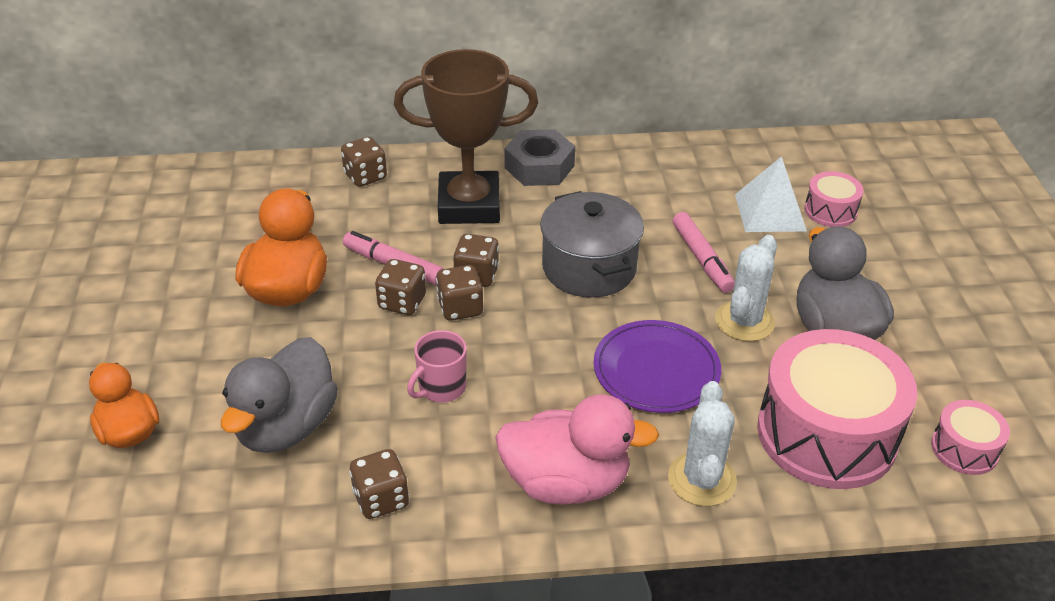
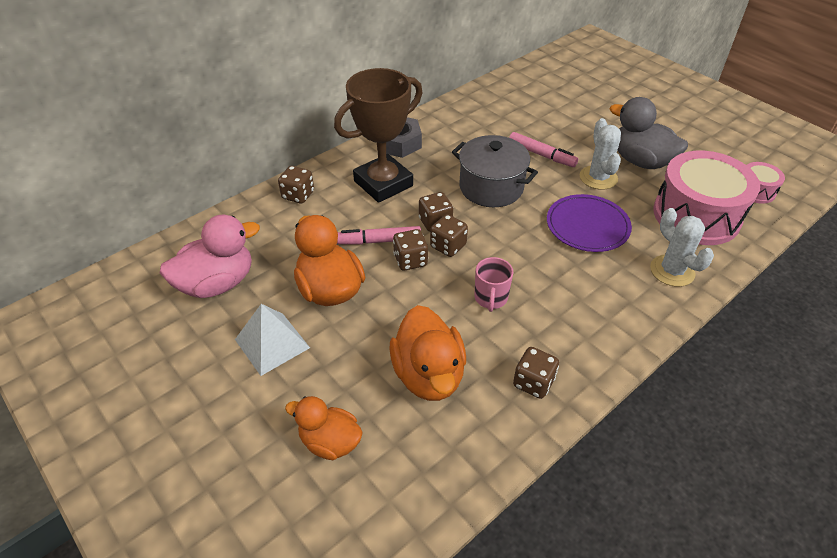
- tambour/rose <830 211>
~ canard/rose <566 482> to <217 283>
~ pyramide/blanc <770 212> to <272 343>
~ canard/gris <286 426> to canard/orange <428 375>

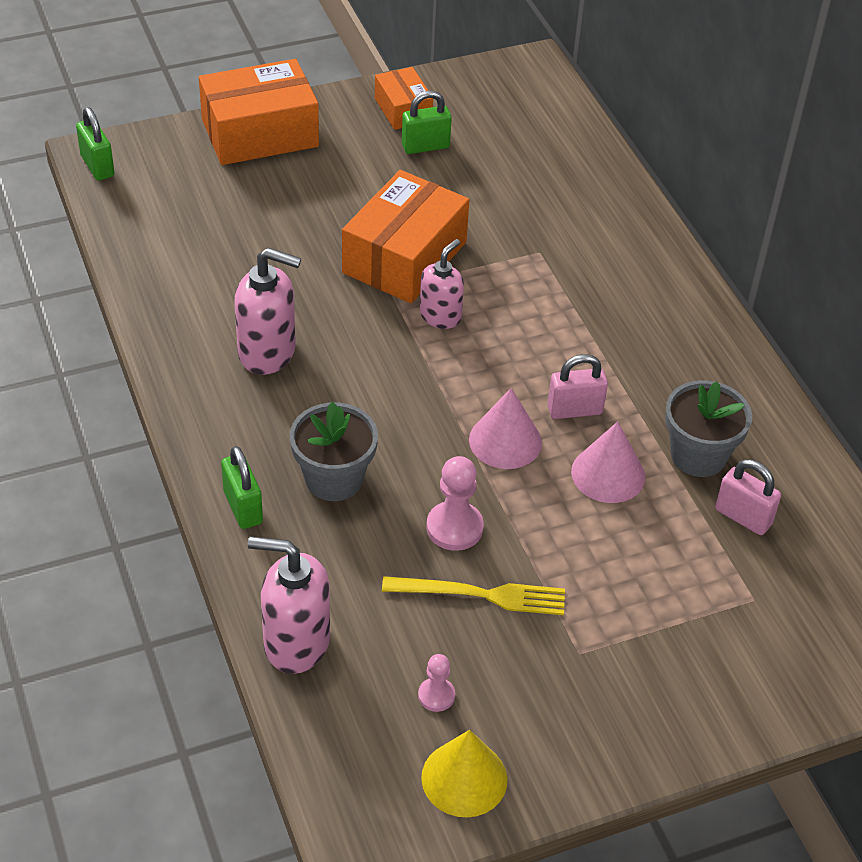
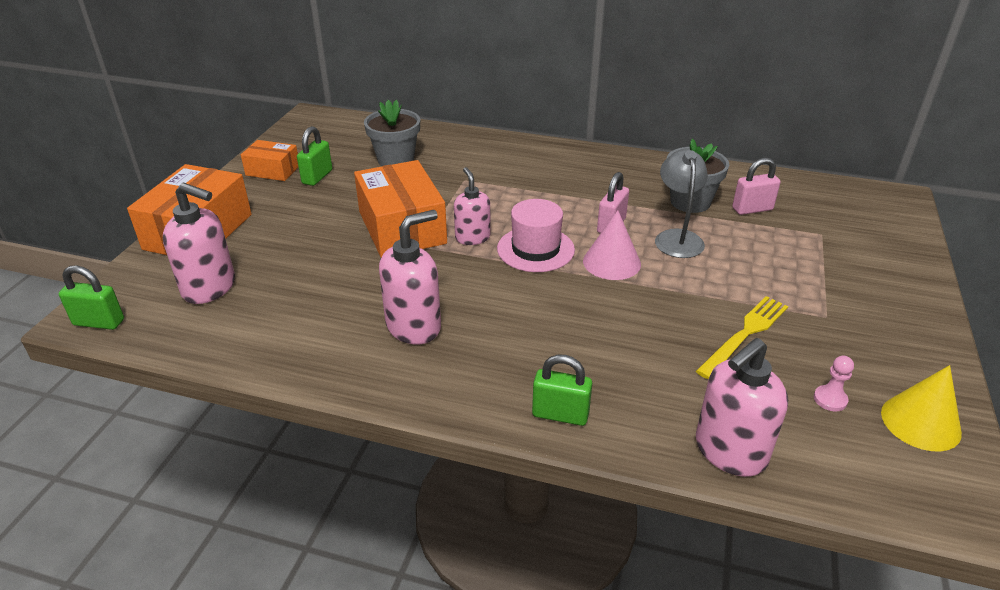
- pion/rose <454 528>
+ distributeur de savon/rose <210 288>
+ chapeau/rose <535 249>
~ pot de fleurs/gris <334 479> to <395 159>
~ cône/rose <608 474> to lampe/gris <677 238>

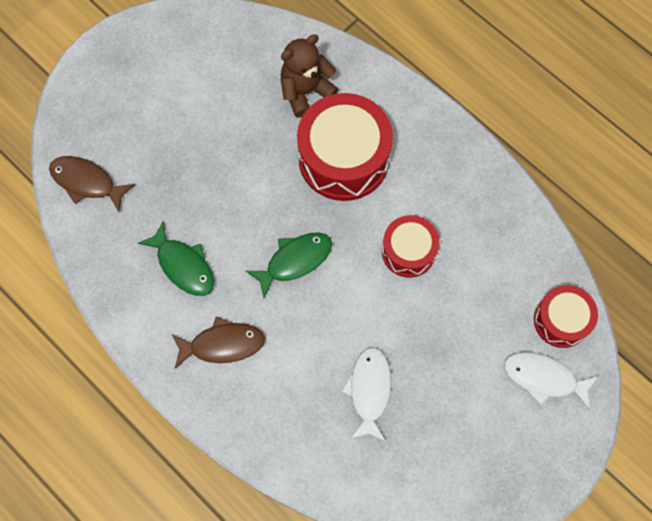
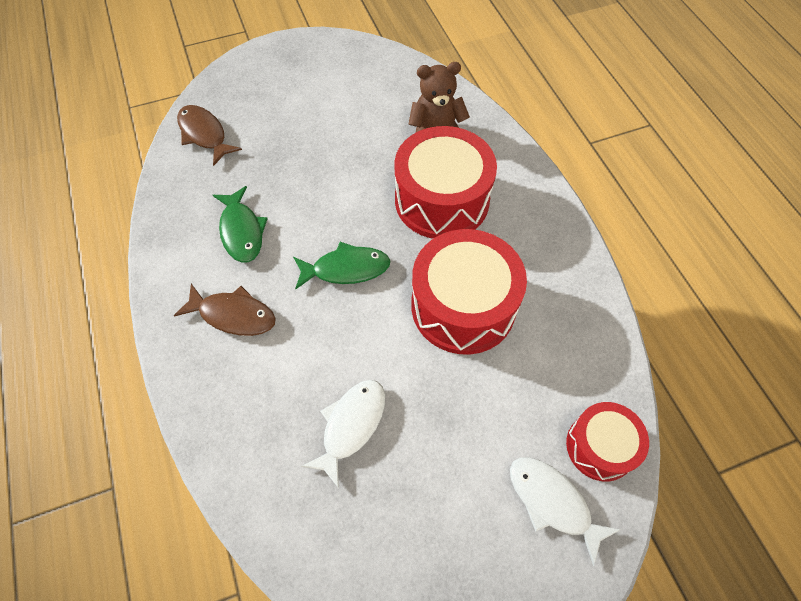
~ tambour/rouge <408 251> = <463 306> x1.73

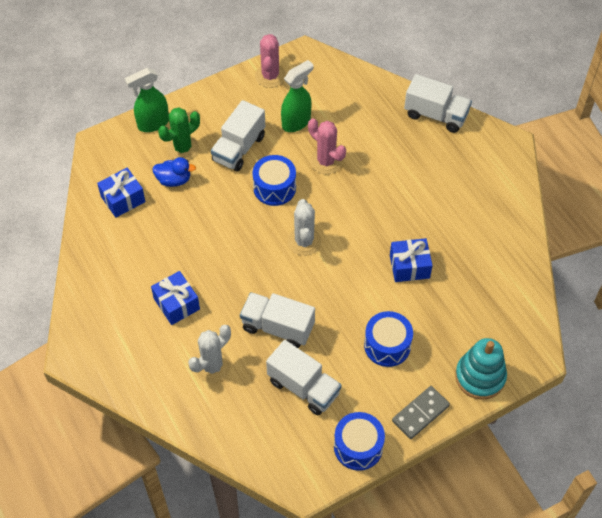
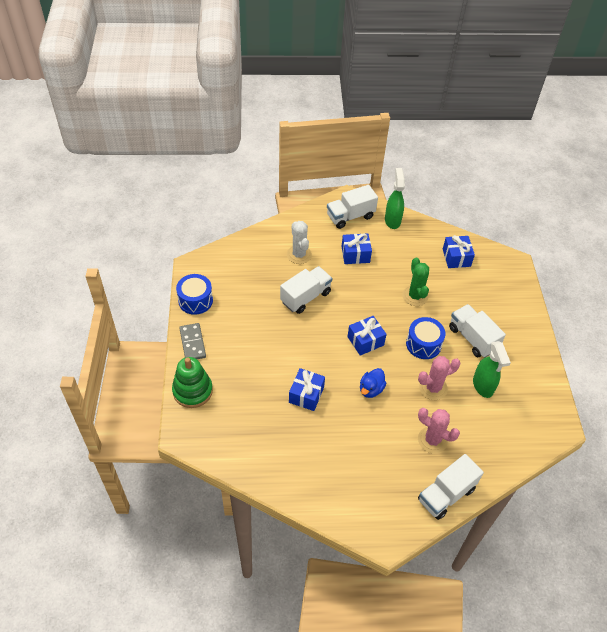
- tambour/bleu <387 345>
~ vaporisateur/vert <153 124> to <392 220>
~ canard/bleu <174 180> to <371 389>
~ cactus/vert <183 148> to <415 296>
~ cactus/rose <270 76> to <432 440>
~ camion/blanc <303 387> to <350 216>
~ cactus/blanc <304 241> to cadeau/bleu <365 341>
~ jouet à empiler/turquoise <480 377> to jouet à empiler/vert <192 391>

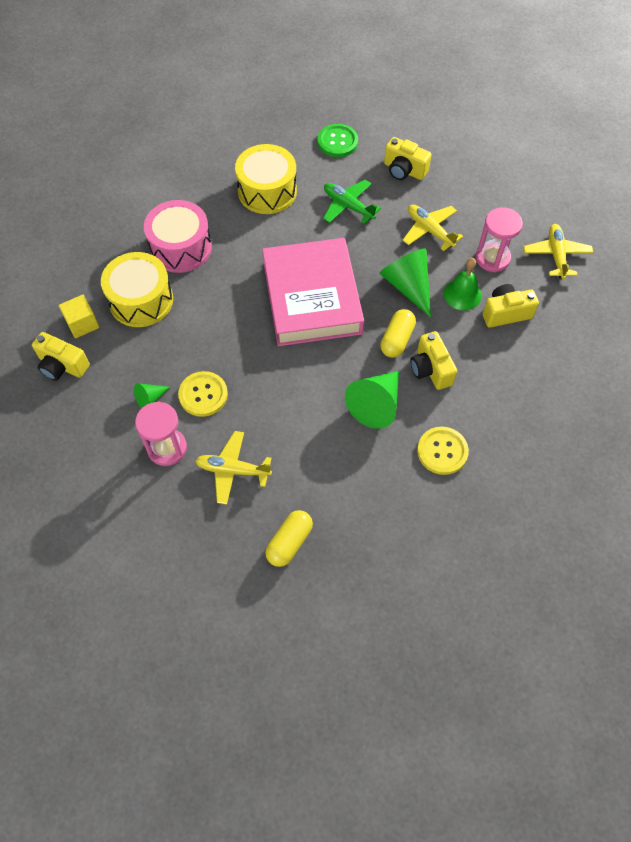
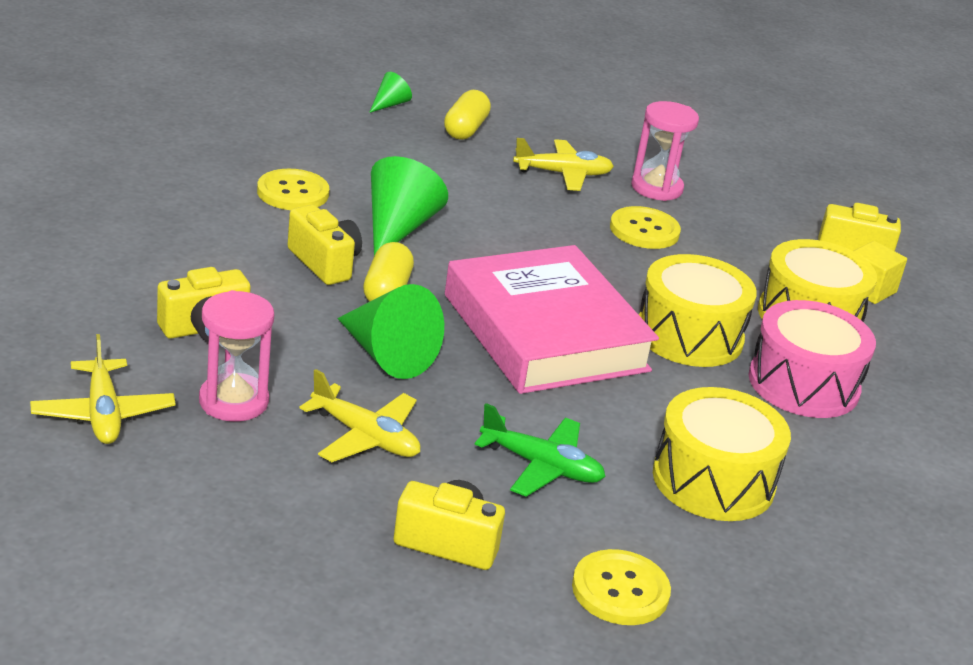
- cloche/vert <462 294>
+ tambour/jaune <689 335>
~ cône/vert <150 399> to <389 104>
~ bouton/vert <337 142> to bouton/jaune <620 590>

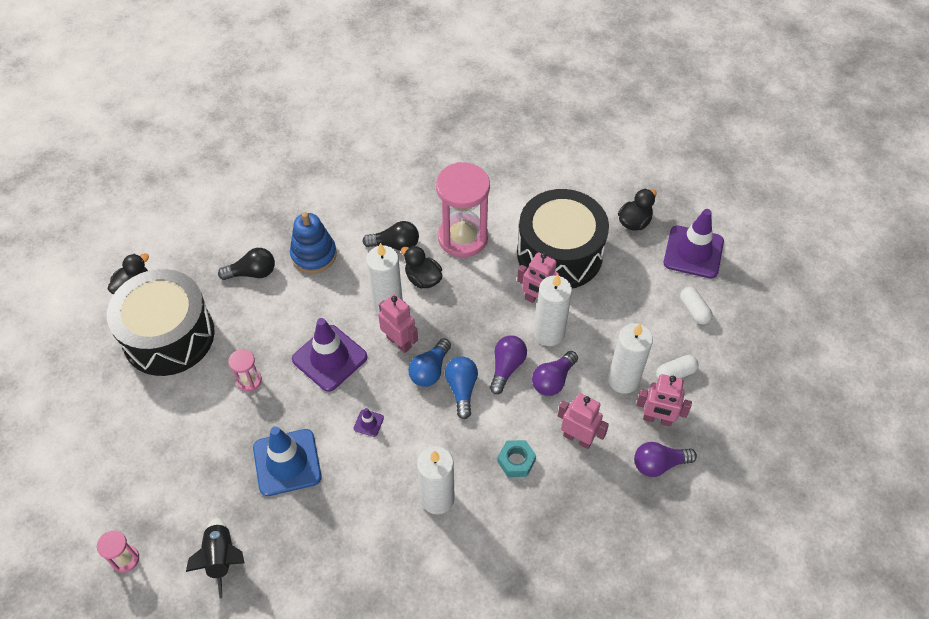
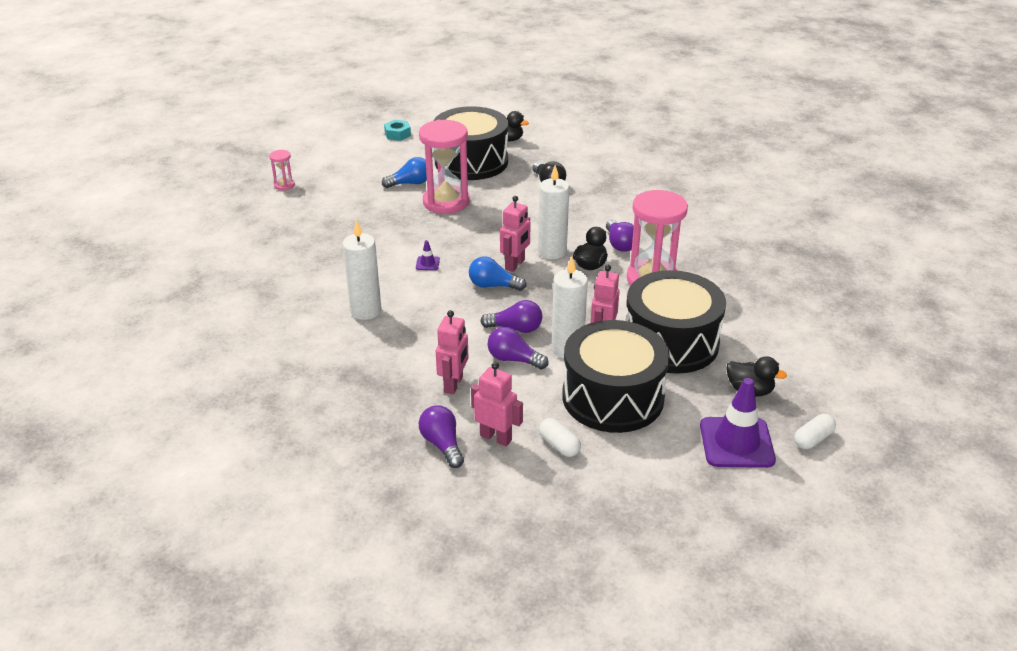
- fusée/noir <221 558>
- cône de chantier/bleu <287 462>
- jouet à empiler/bleu <314 255>
- cône de chantier/violet <329 358>
- bougie/blanc <623 380>
+ tambour/noir <613 397>
~ ampoule/bleu <462 389> to <410 183>
~ écrou/turquoise <516 461> to <397 134>
~ gélule/blanc <694 310> to <813 439>
~ ampoule/noir <395 244> to ampoule/violet <620 244>
~ robot/rose <657 419> = <496 437> 120 degrees clockwise
~ sablier/rose <249 380> = <446 202> x2.22

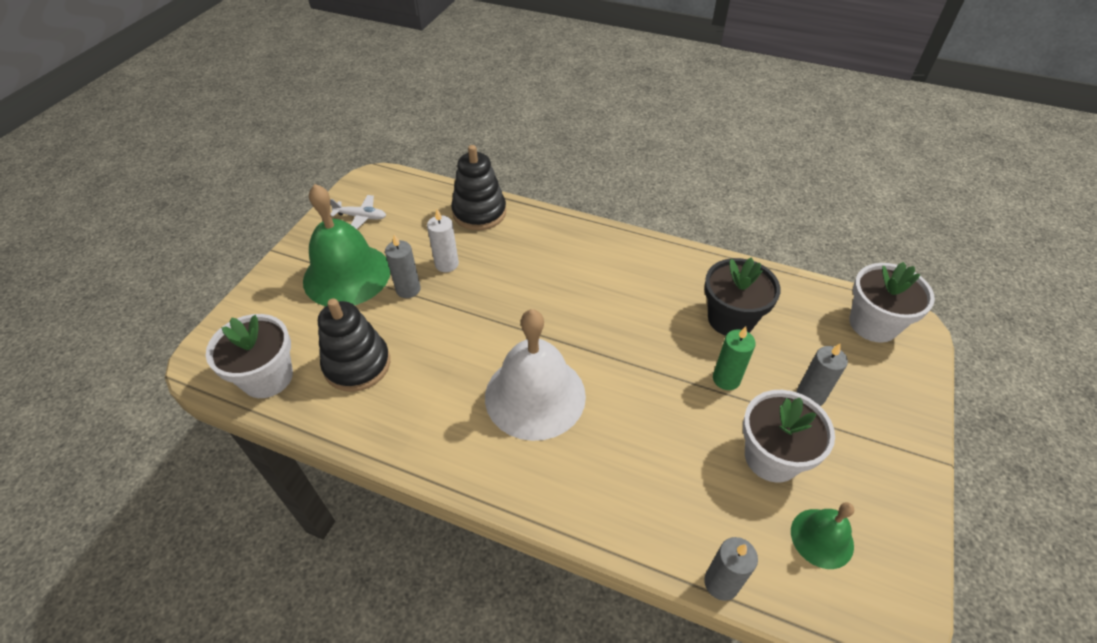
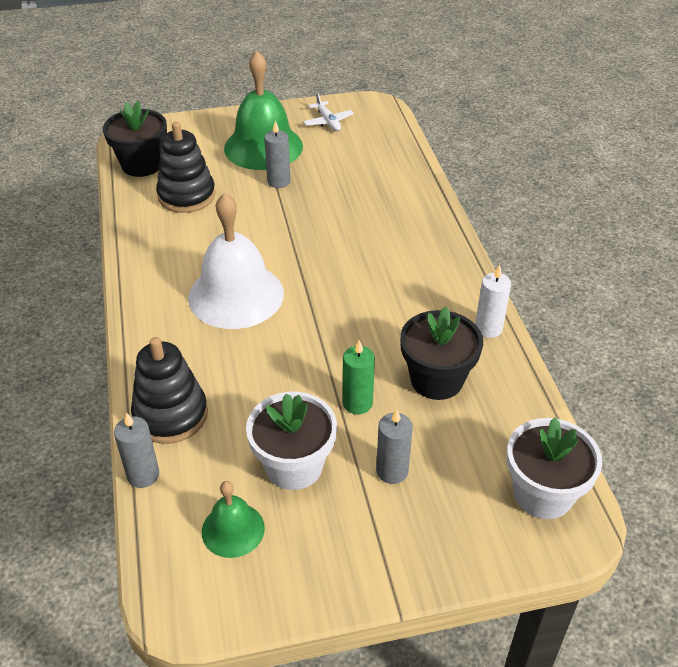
~ bougie/blanc <446 264> to <488 328>
~ jouet à empiler/noir <479 212> to <170 415>
~ pot de fleurs/blanc <267 377> to pot de fleurs/noir <142 165>

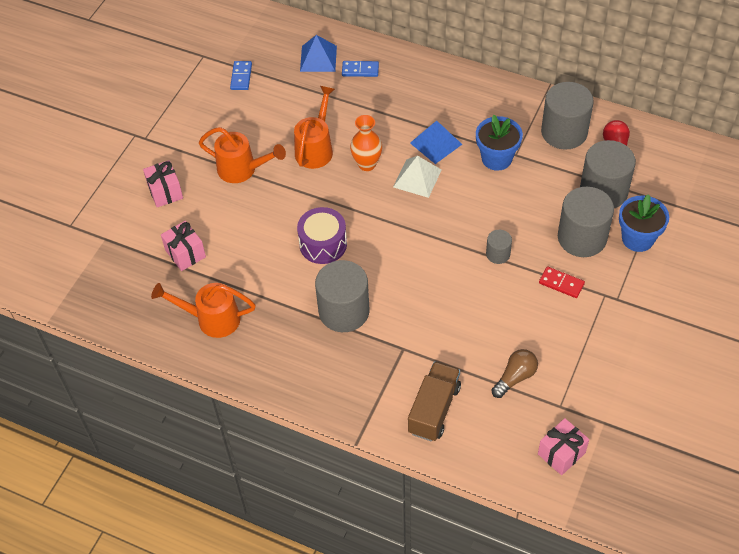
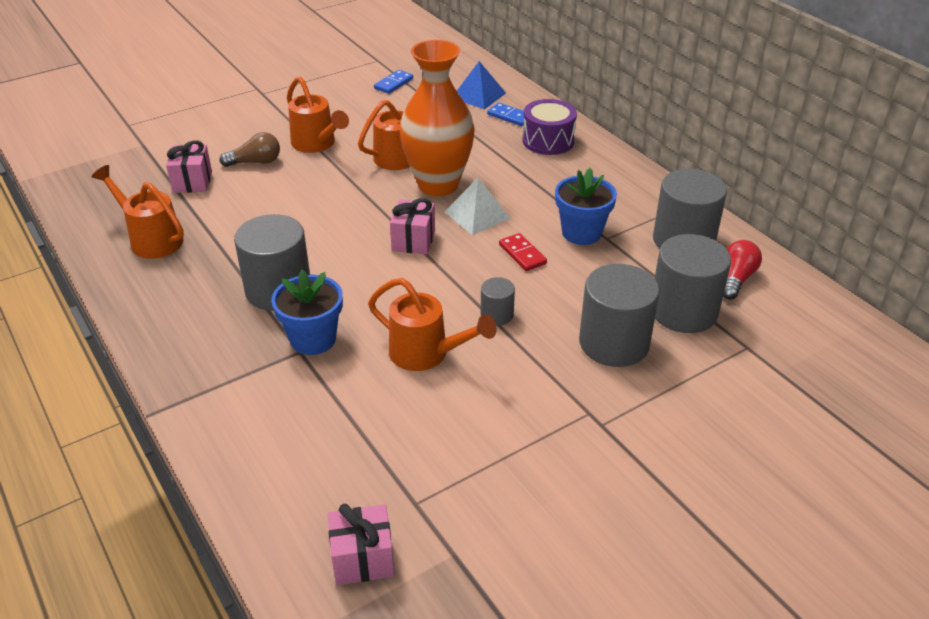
- camion/marron <434 409>
- pyramide/bleu <435 143>
+ arrosoir/orange <426 354>
~ cadeau/rose <165 192> to <413 241>
~ tambour/violet <323 244> to <548 141>
~ ampoule/marron <515 377> to <255 162>
~ domino/rouge <561 283> to <522 254>
~ pot de fleurs/bleu <637 238> to <313 339>
~ vase/orange <367 164> = <438 185> x1.87

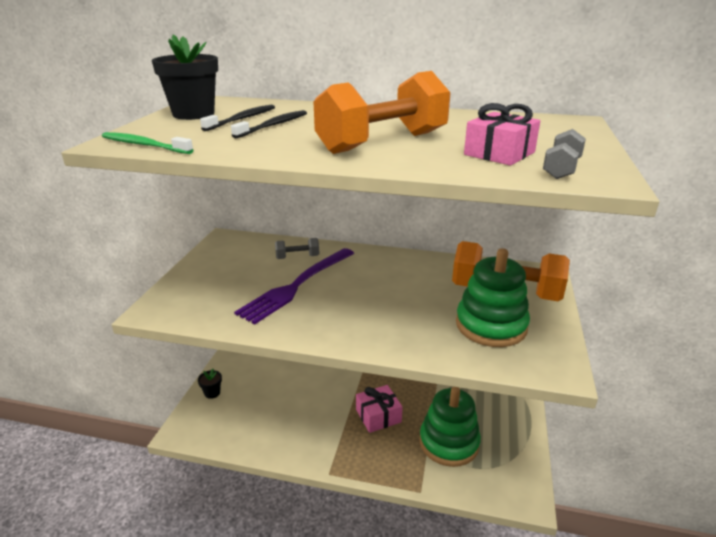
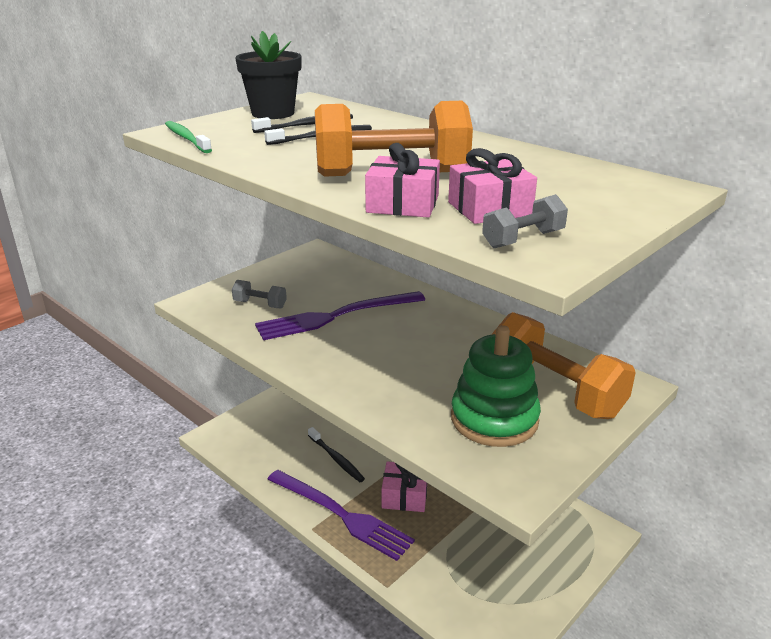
- pot de fleurs/noir <212 393>
- jouet à empiler/vert <449 442>
+ fourchette/violet <341 515>
+ brosse à dents/noir <336 459>
+ cadeau/rose <403 204>
~ haltère/gris <297 257> to <260 304>

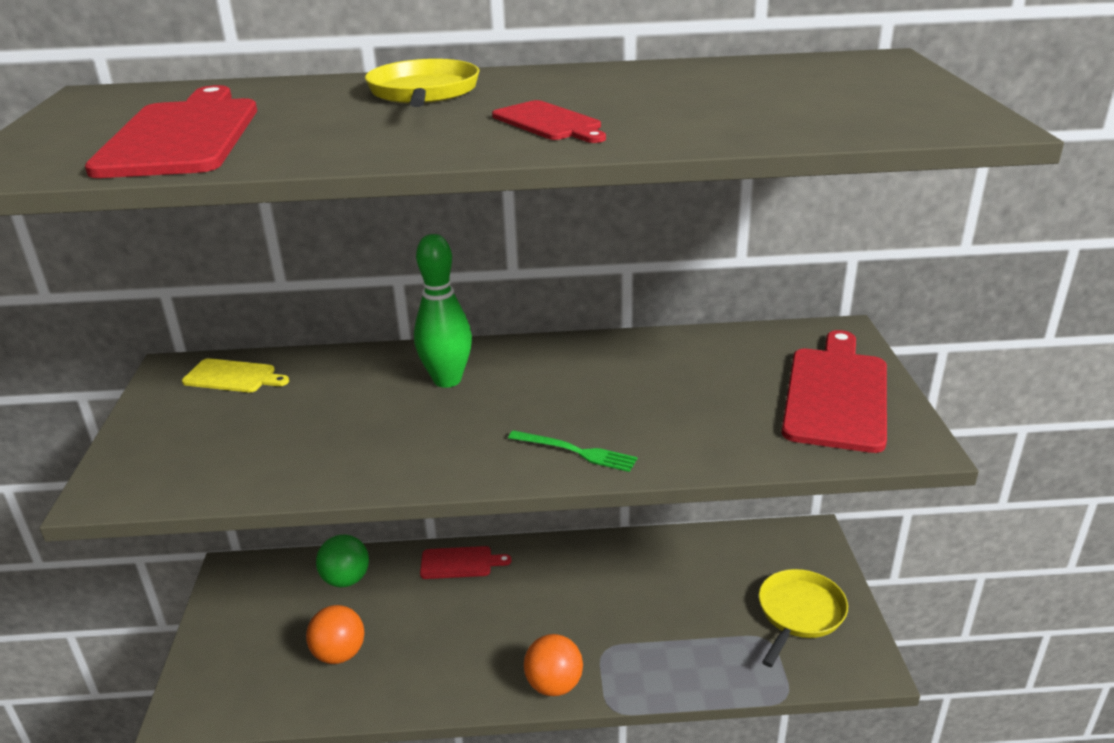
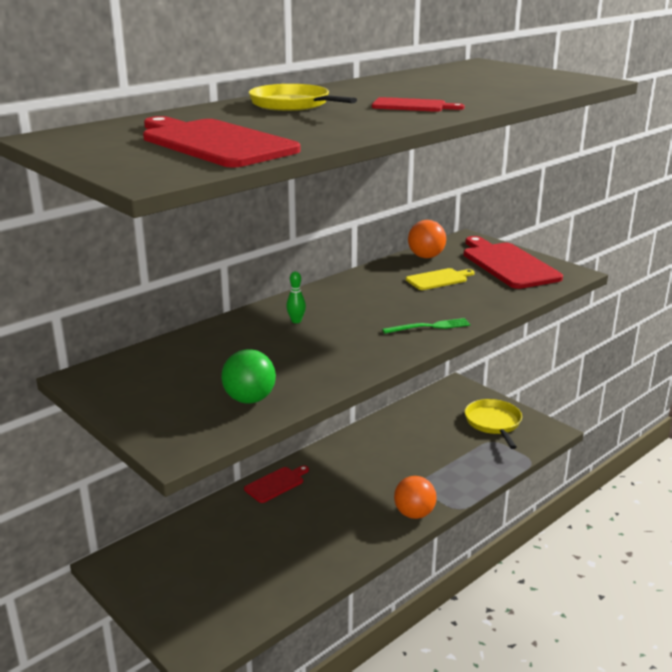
~ planche à découper/jaune <233 377> to <438 279>
~ balle/orange <339 653> to <426 256>
~ balle/vert <346 579> to <249 399>
~ quille/vert <447 380> = <296 321> x0.46

